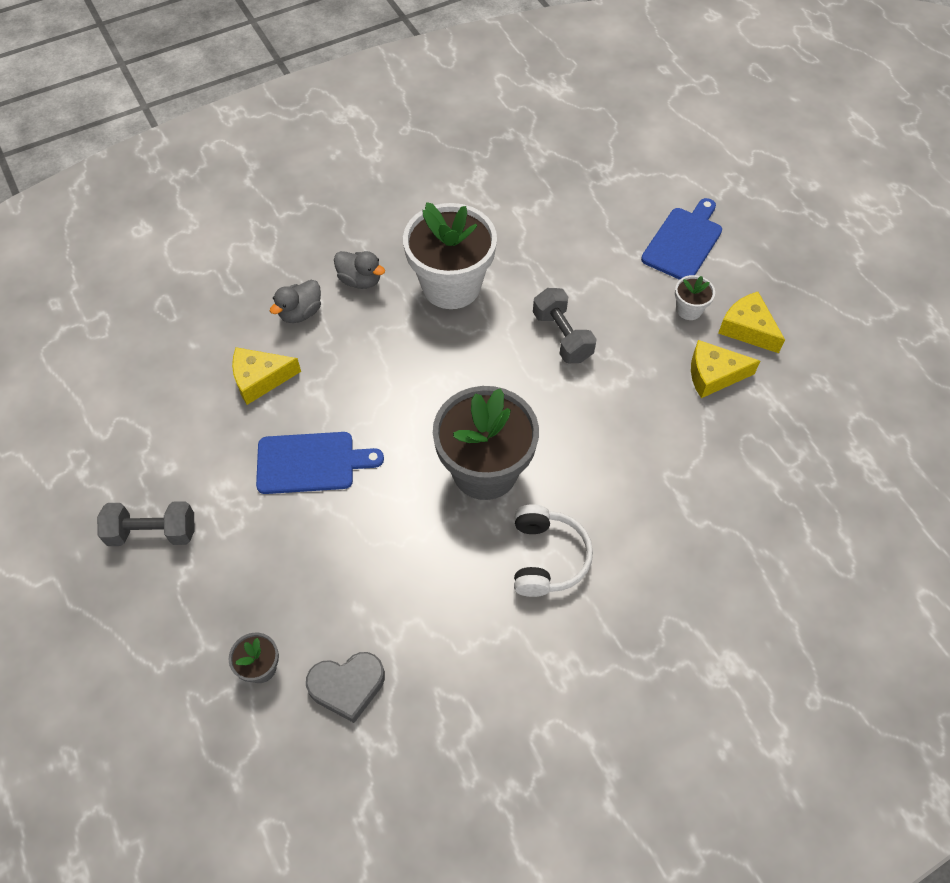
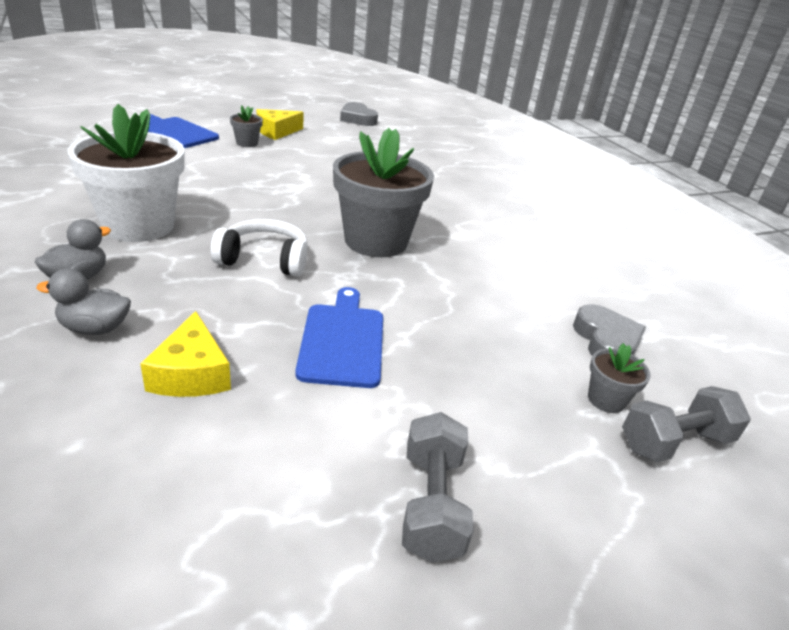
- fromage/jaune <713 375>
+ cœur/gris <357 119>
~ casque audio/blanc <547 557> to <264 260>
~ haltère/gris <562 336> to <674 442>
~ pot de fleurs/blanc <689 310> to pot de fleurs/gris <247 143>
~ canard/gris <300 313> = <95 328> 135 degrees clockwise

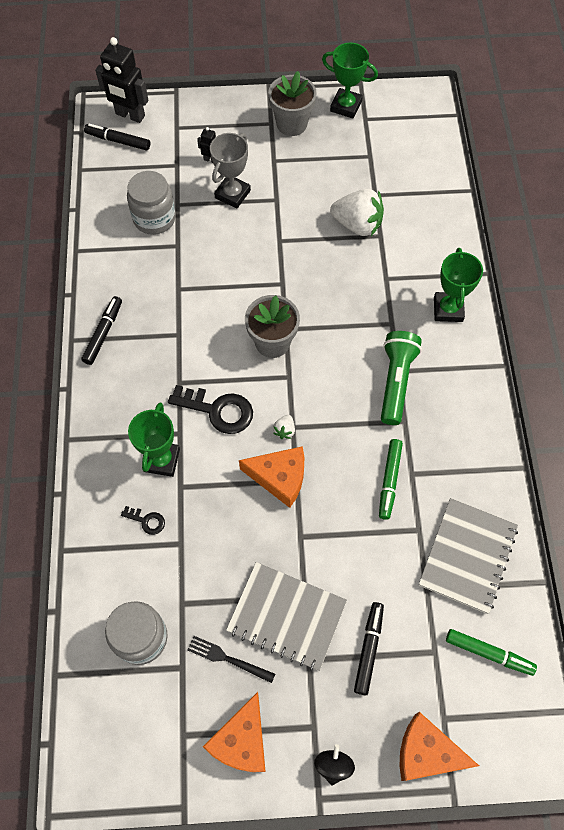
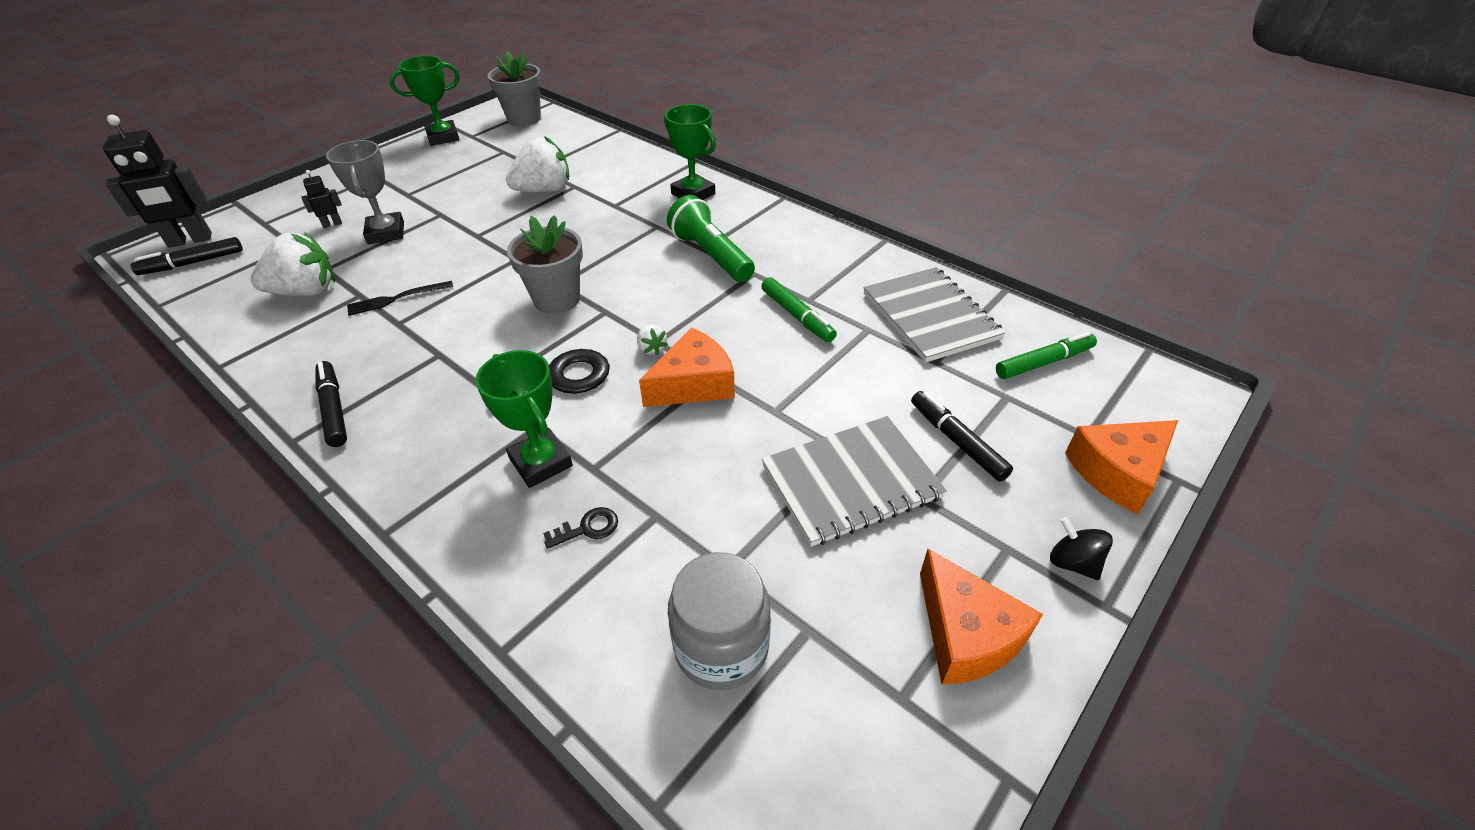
~ fourchette/noir <227 658> to <396 299>
~ pot de fleurs/gris <291 124> to <524 119>
~ bocal/gris <154 218> to fraise/blanc <306 291>

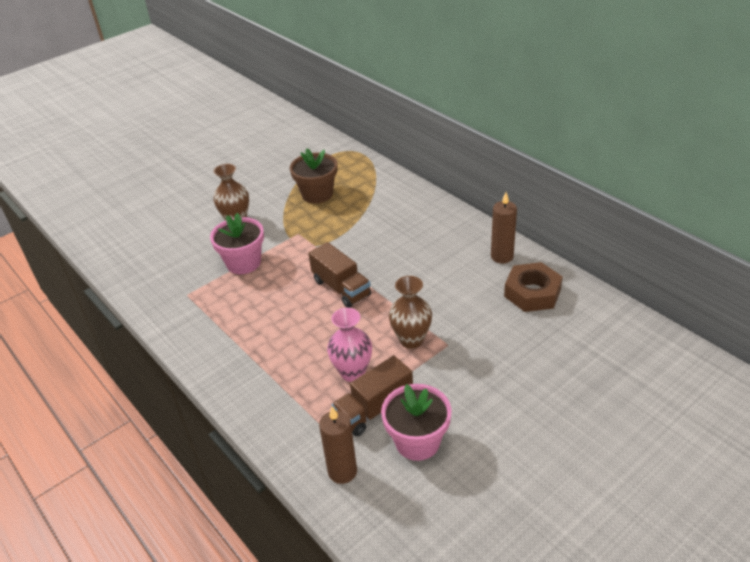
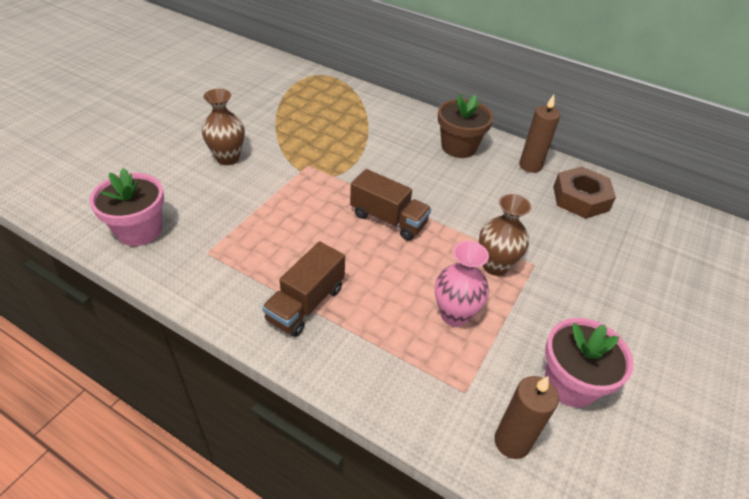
~ pot de fleurs/rose <243 263> to <139 230>
~ pot de fleurs/marron <317 194> to <458 147>
~ camion/marron <374 409> to <306 304>

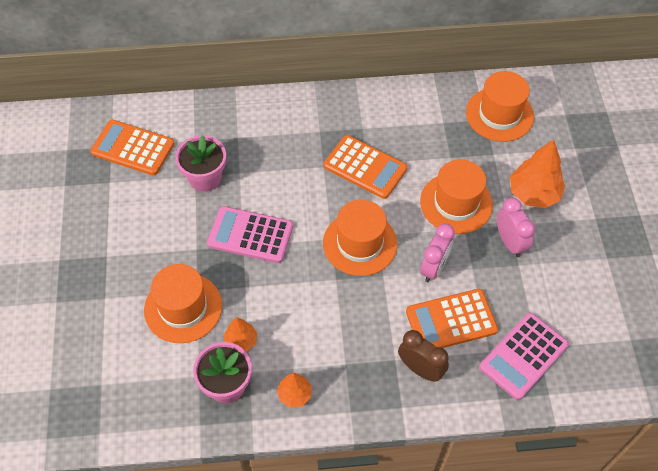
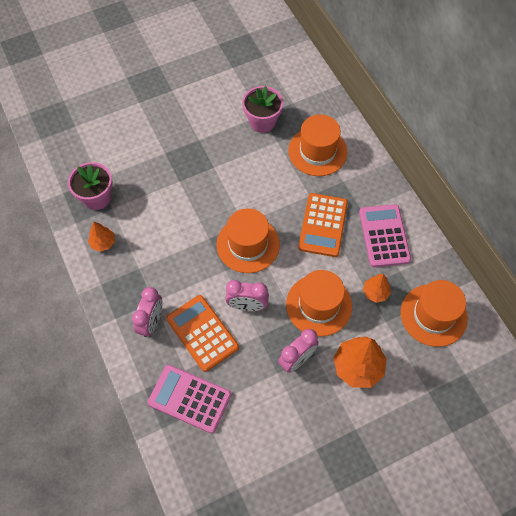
- calculatrice/orange <133 148>
~ chapeau/orange <183 307> to <317 151>
~ calculatrice/rose <250 235> to <384 236>
~ arbre/orange <241 341> to <375 292>
~ réveil/marron <420 369> to réveil/rose <151 322>

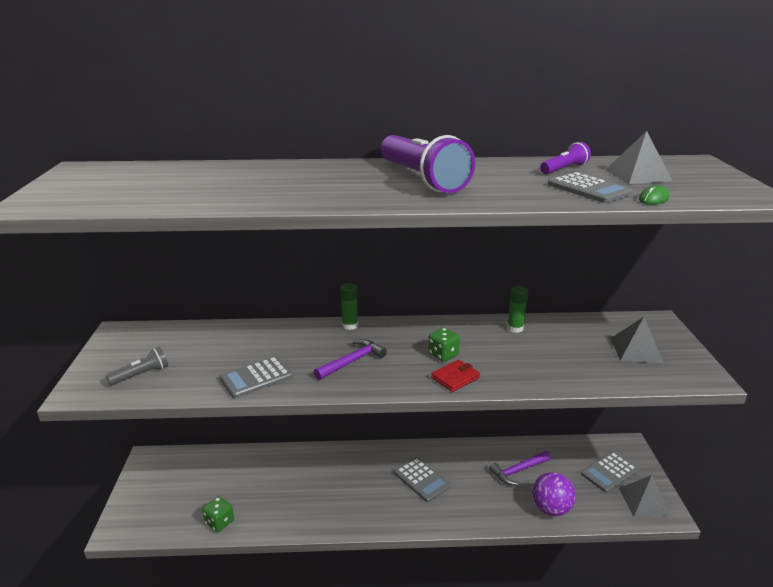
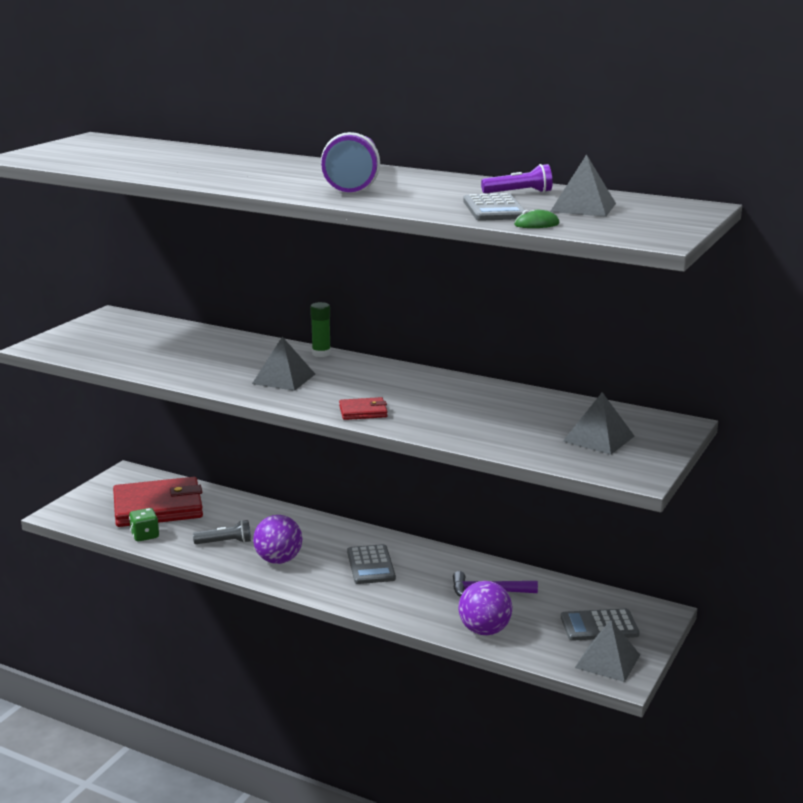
- calculatrice/gris <256 377>
- dé/vert <443 355>
- bâton de colle/vert <515 328>
+ portefeuille/rouge <158 507>
+ balle/violet <278 560>
~ lampe de poche/gris <141 375> to <225 542>
~ marteau/violet <352 361> to pyramide/gris <283 378>

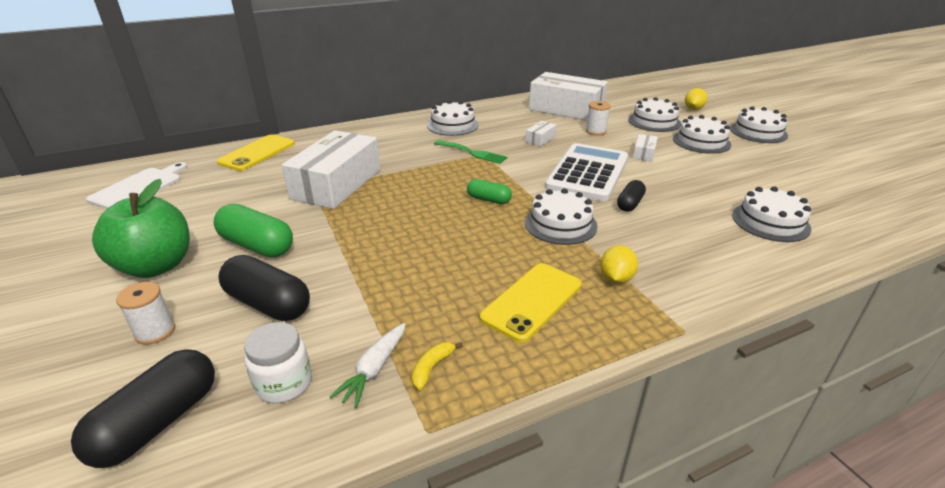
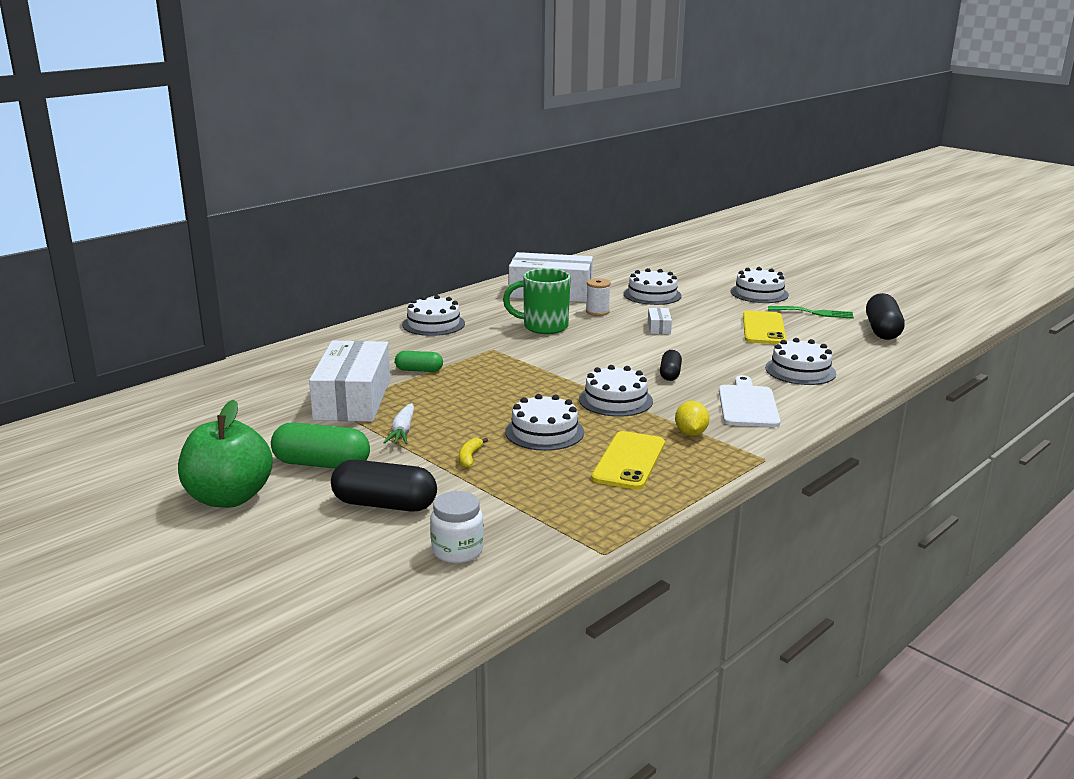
- bobine/blanc <155 331>
- calculatrice/blanc <587 173>
- citron/jaune <693 109>
~ gélule/noir <158 422> to <882 330>
~ planche à découper/blanc <139 188> to <747 404>
~ téléphone/jaune <257 153> to <763 328>
~ carotte/blanc <374 369> to <402 431>
~ banane/jaune <432 368> to <470 457>
~ fourchette/vert <472 153> to <814 313>
~ gélule/vert <488 200> to <419 370>
~ gâteau/blanc <701 141> to <544 432>
~ boîte/blanc <540 139> to tasse/vert <543 327>

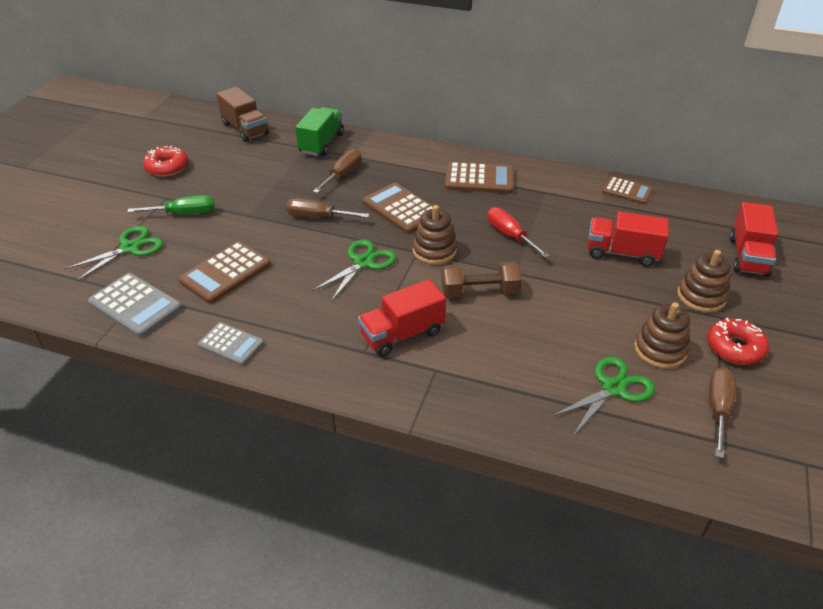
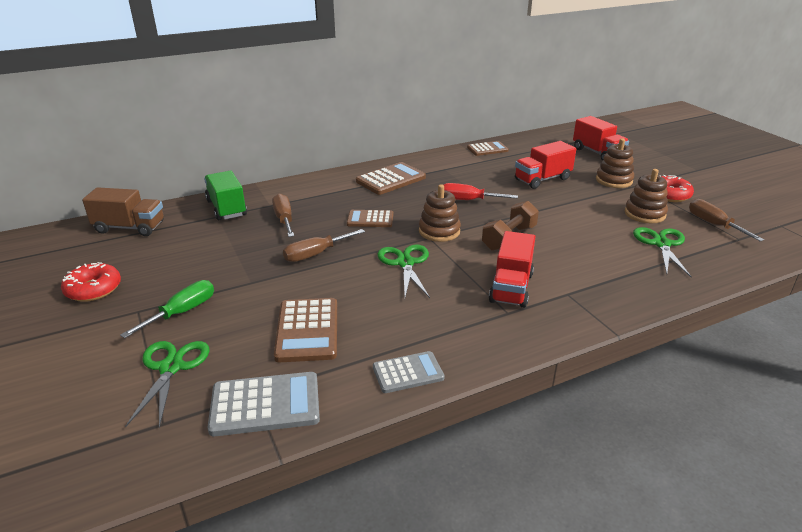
~ calculatrice/marron <401 209> = <370 219> x0.65

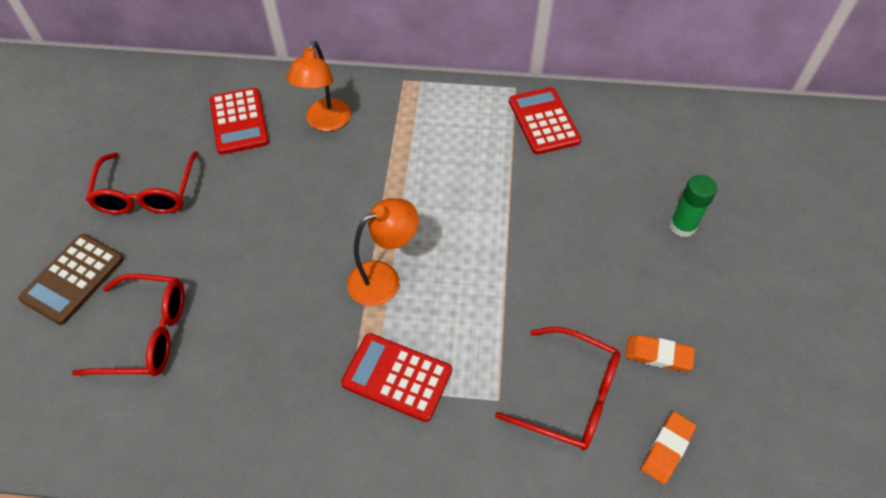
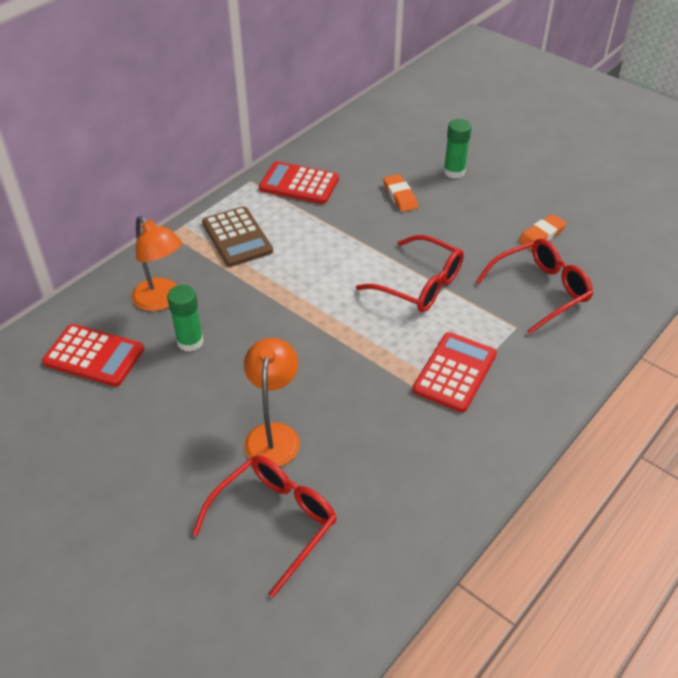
+ bâton de colle/vert <190 342>
~ calculatrice/marron <73 279> to <237 237>
~ lunettes/rouge <147 193> to <419 284>
~ lampe/orange <384 278> to <273 434>
~ gomme/orange <667 449> to <400 196>
~ calculatrice/rouge <397 377> = <455 372> 150 degrees clockwise

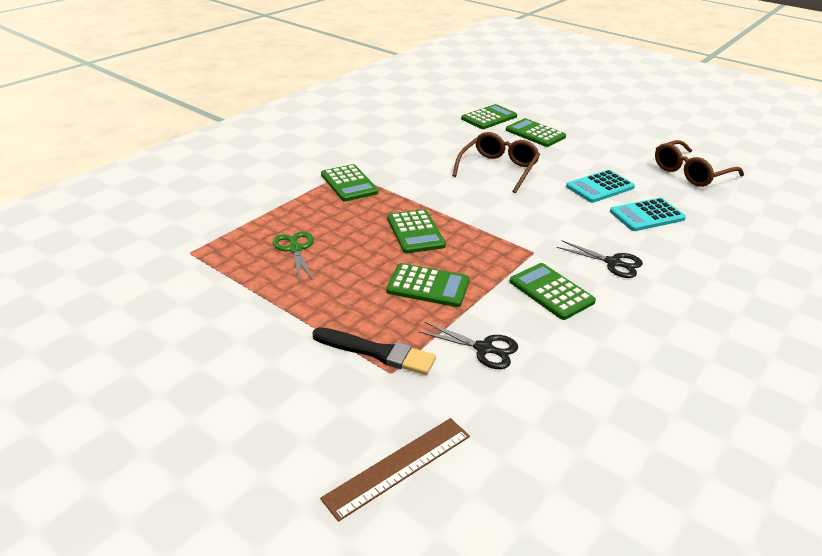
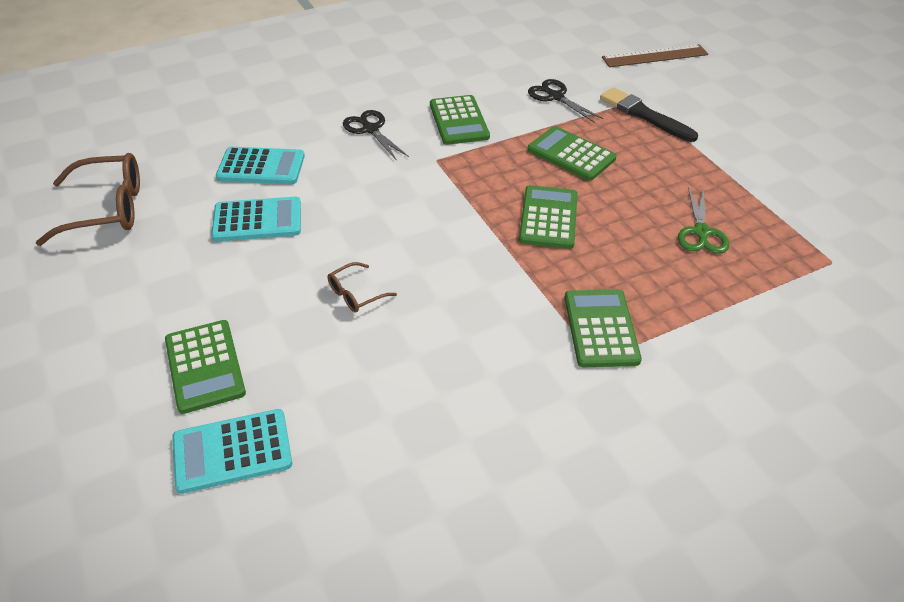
~ calculatrice/vert <489 118> to calculatrice/turquoise <232 451>
~ lunettes/marron <498 169> = <356 294> x0.50

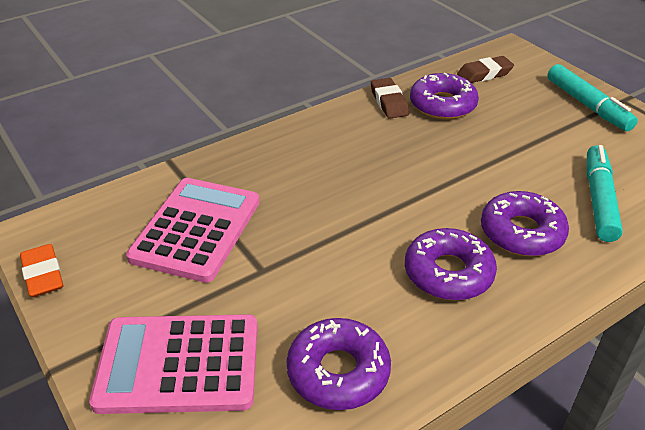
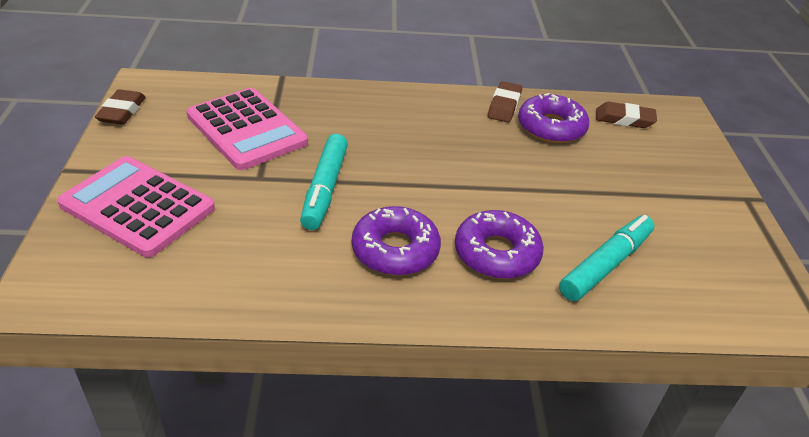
- beignet/violet <338 371>
~ feutre/turquoise <587 105> to <324 189>
~ gomme/orange <43 275> to gomme/marron <122 112>
~ calculatrice/rose <196 229> = <247 129> 90 degrees clockwise

